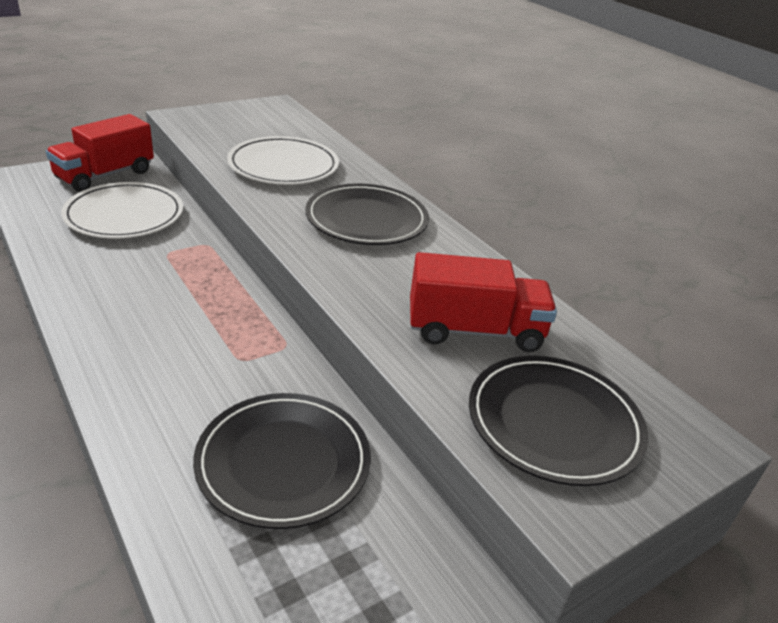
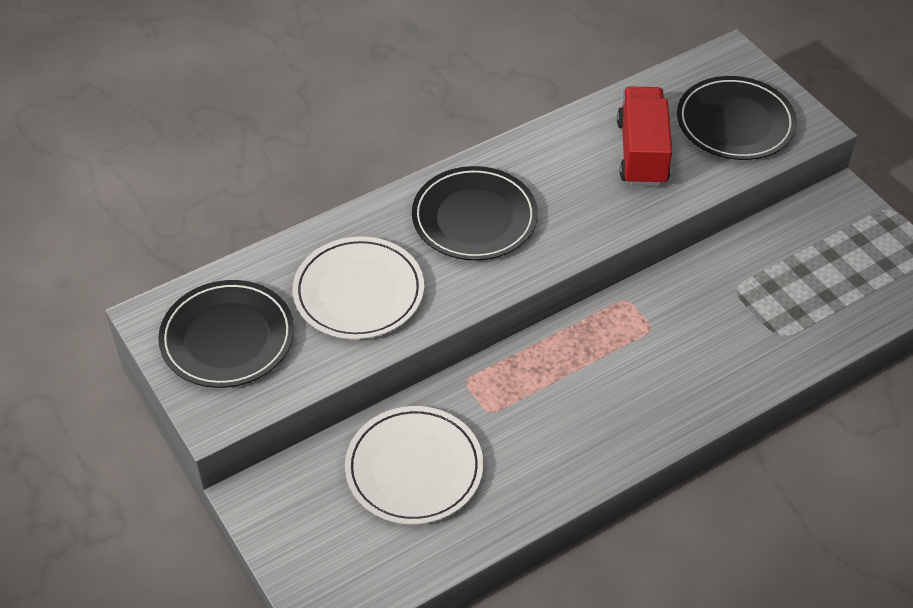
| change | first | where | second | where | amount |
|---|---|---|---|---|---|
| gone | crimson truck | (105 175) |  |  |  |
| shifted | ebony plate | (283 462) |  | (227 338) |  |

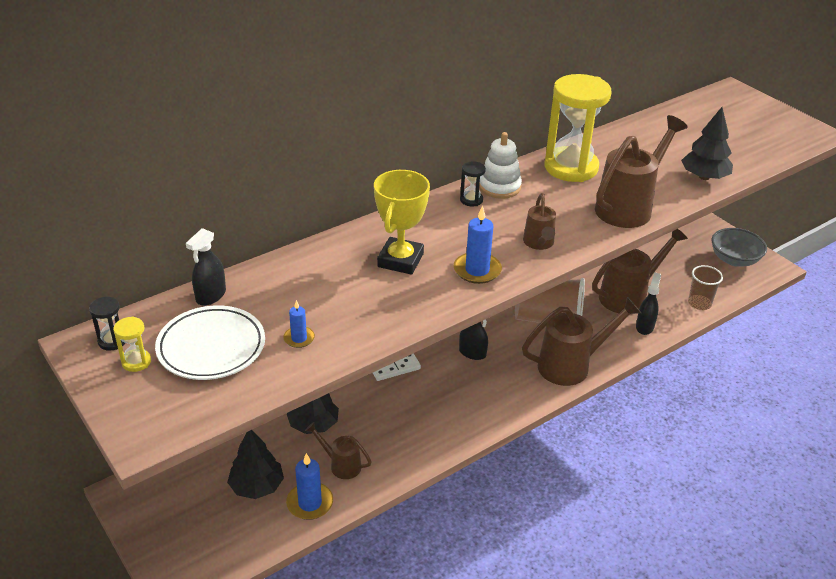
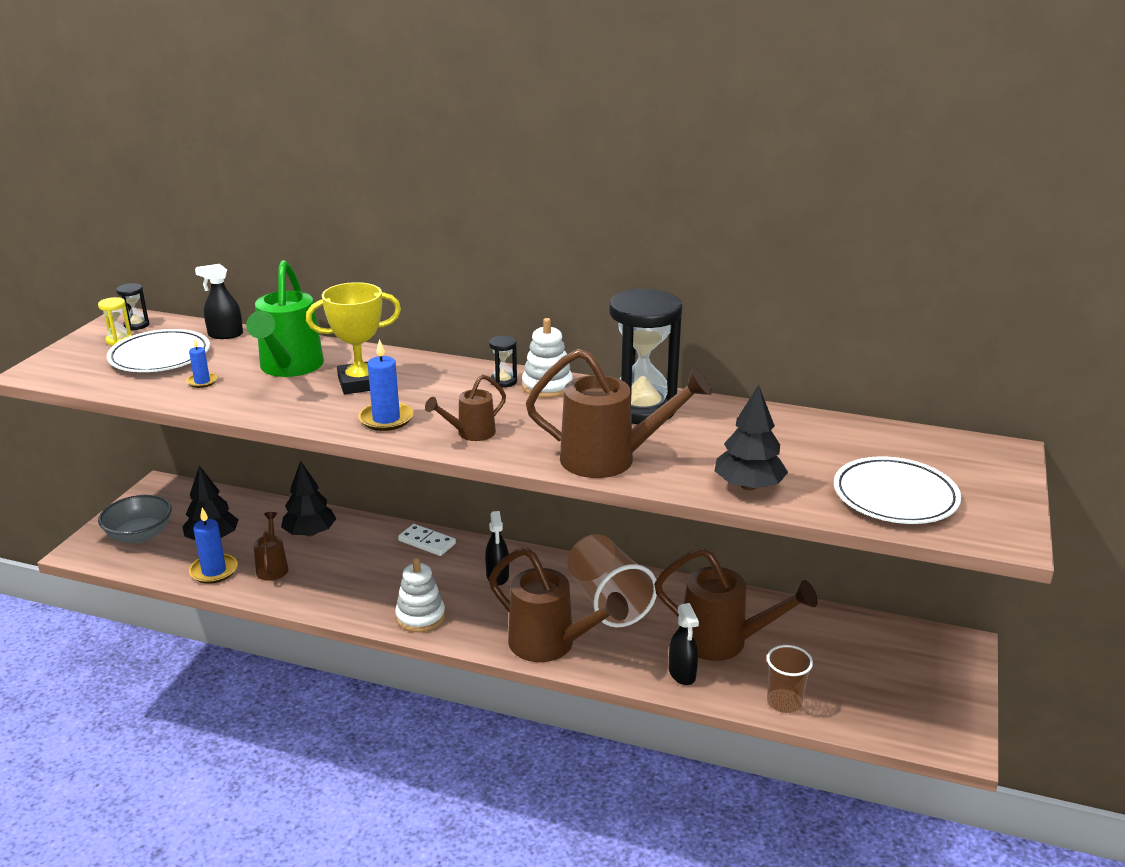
| change | first | where | second | where | amount |
|---|---|---|---|---|---|
| new |  |  | green watering can | (289 368) |  |
| new |  |  | snow-white stacking toy | (420 617) |  |
| new |  |  | snow-white plate | (895 497) |  |
| shifted | ash-grey deep dish | (734 259) |  | (139 535) |  |
| repainted | yellow sandglass | (571 167) | ebony sandglass | (641 409) |  |
| rotated | ebony spray cleaner | (644 326) |  | (682 674) | 90 degrees clockwise |

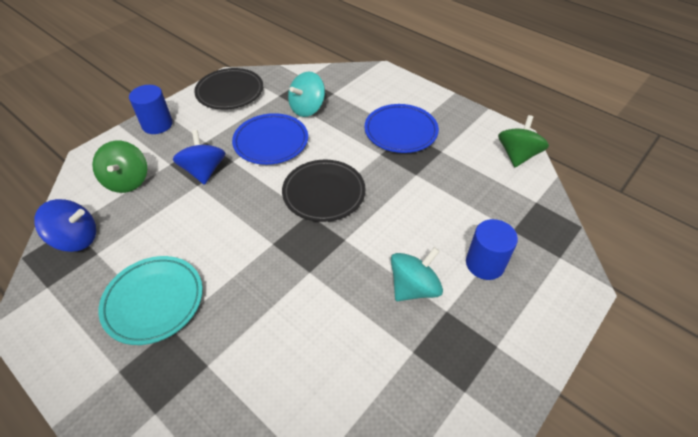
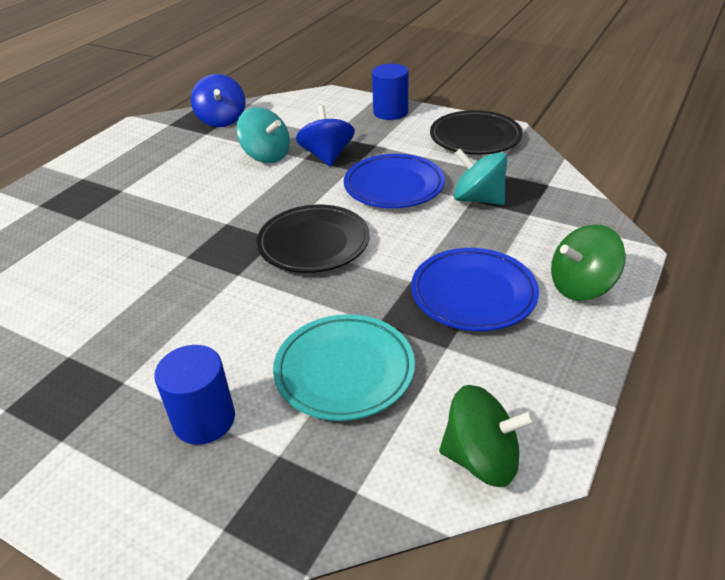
| change | first | where | second | where | amount |
|---|---|---|---|---|---|
| shifted | green toy top | (127 181) |  | (581 286) |  |
| shifted | turquoise plate | (154 301) |  | (344 371) |  |
| shifted | turquoise toy top | (413 287) |  | (266 156) |  |
| rotated | cobalt toy top | (204 171) |  | (327 156) | 75 degrees counterclockwise |

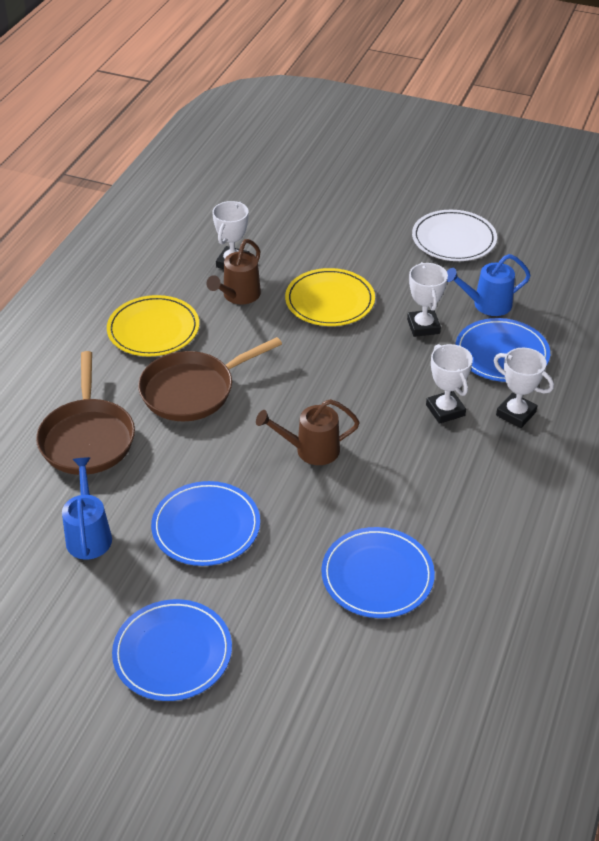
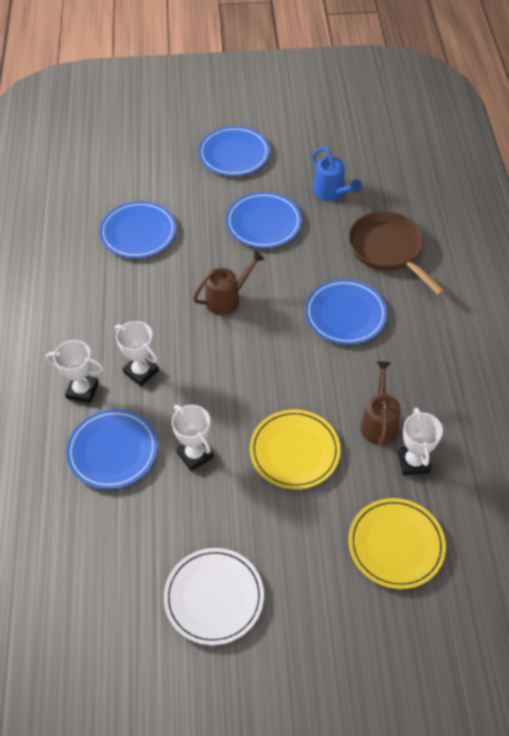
| change | first | where | second | where | amount |
|---|---|---|---|---|---|
| gone | cobalt watering can | (486 305) |  |  |  |
| shifted | yellow plate | (153 329) |  | (396 545) |  |
| swapped | russet frying pan | (193 390) | cobalt plate | (345 314) |  |

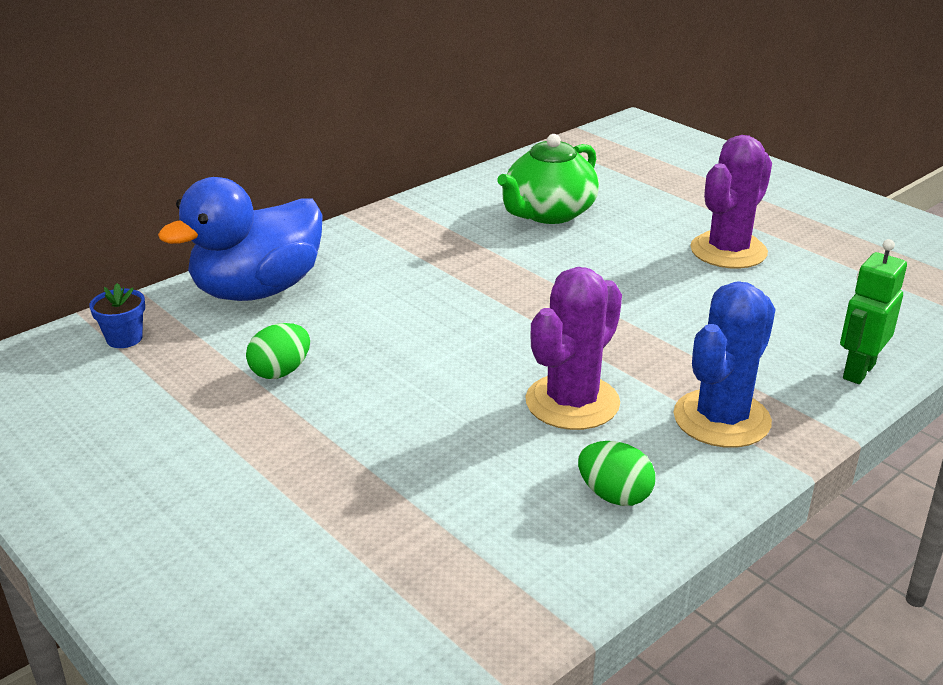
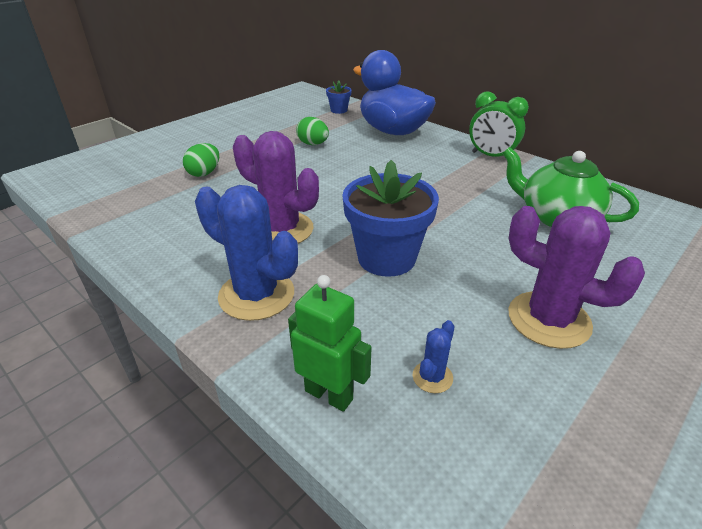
| change | first | where | second | where | amount |
|---|---|---|---|---|---|
| new |  |  | cobalt potted plant | (386 258) |  |
| new |  |  | cobalt prickly plant | (432 377) |  |
| new |  |  | green bedside clock | (491 156) |  |
| shifted | green egg | (614 495) |  | (204 173) |  |

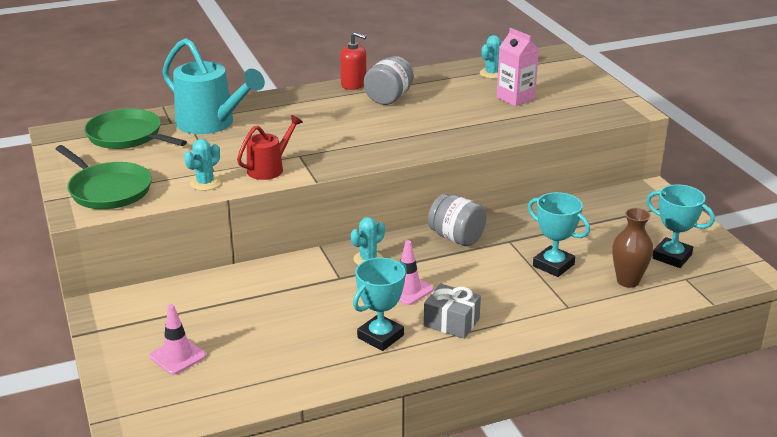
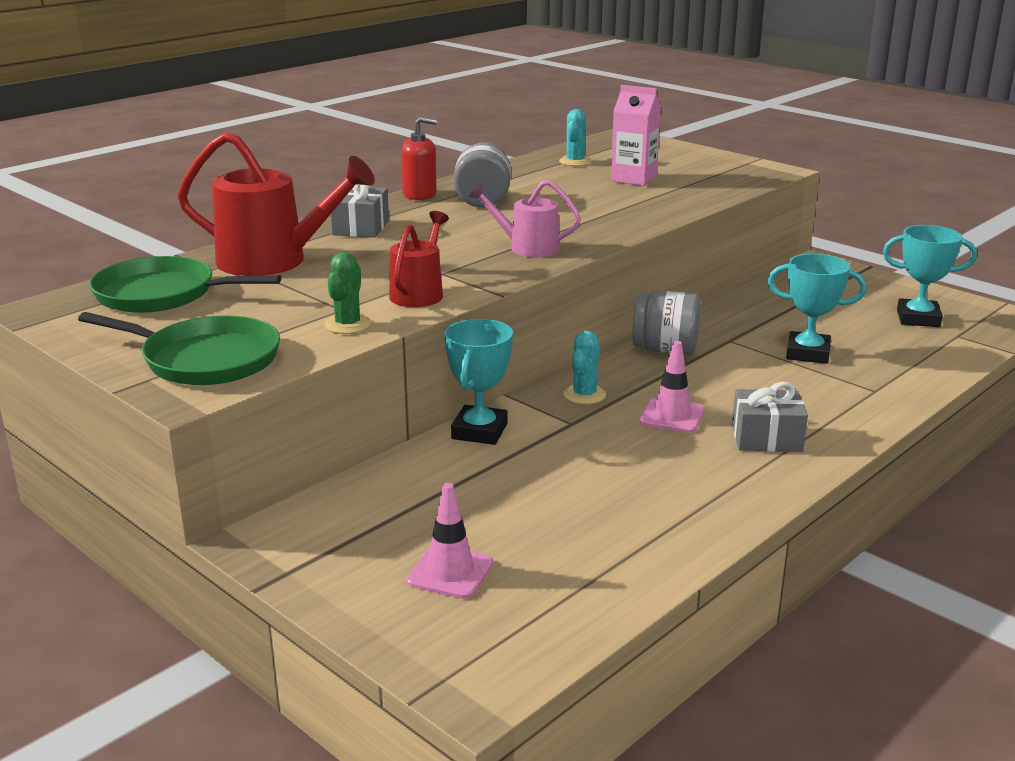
| change | first | where | second | where | amount |
|---|---|---|---|---|---|
| gone | russet flower vase | (628 281) |  |  |  |
| new |  |  | ash-grey wrapped gift | (361 228) |  |
| new |  |  | pink watering can | (527 248) |  |
| shifted | turquoise trophy | (380 336) |  | (479 431) |  |
| repainted | turquoise watering can | (211 124) | crimson watering can | (274 261) |  |
| repainted | turquoise prickly plant | (205 183) | green prickly plant | (347 325) |  |

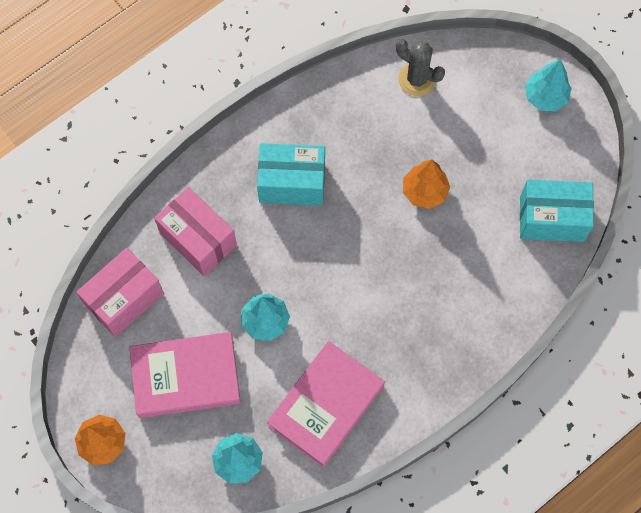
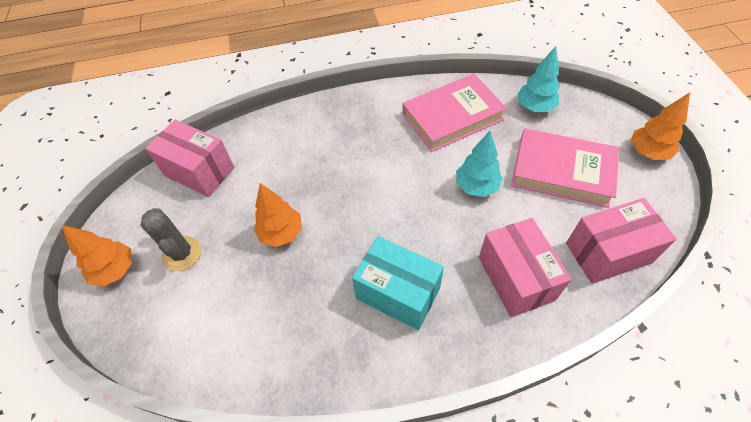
| change | first | where | second | where | amount |
|---|---|---|---|---|---|
| shifted | ash-grey prickly plant | (417 79) |  | (182 254) |  |
| repainted | turquoise parcel | (551 218) | pink parcel | (199 171) |  |
| repainted | turquoise tree | (545 97) | bright orange tree | (115 270) |  |

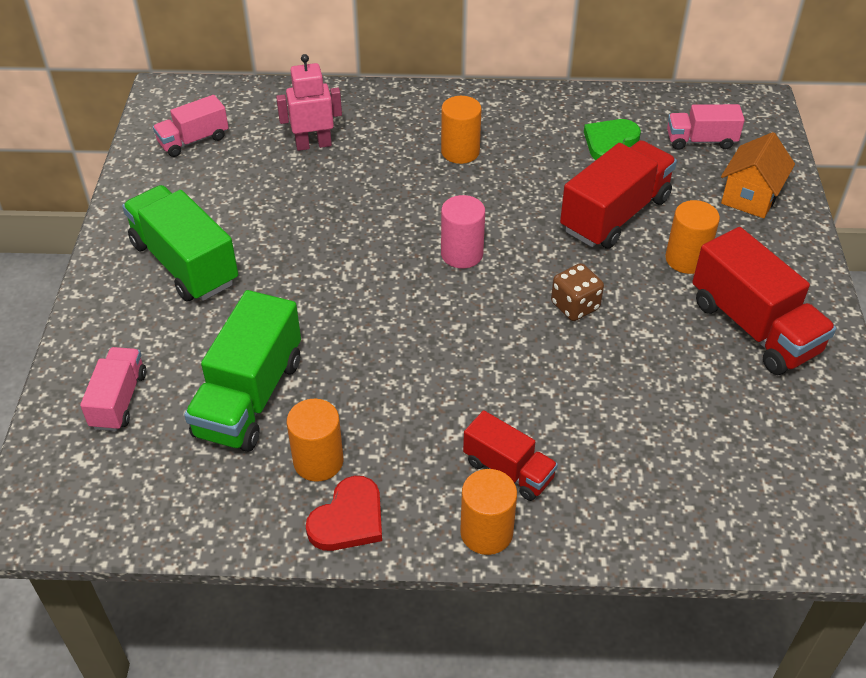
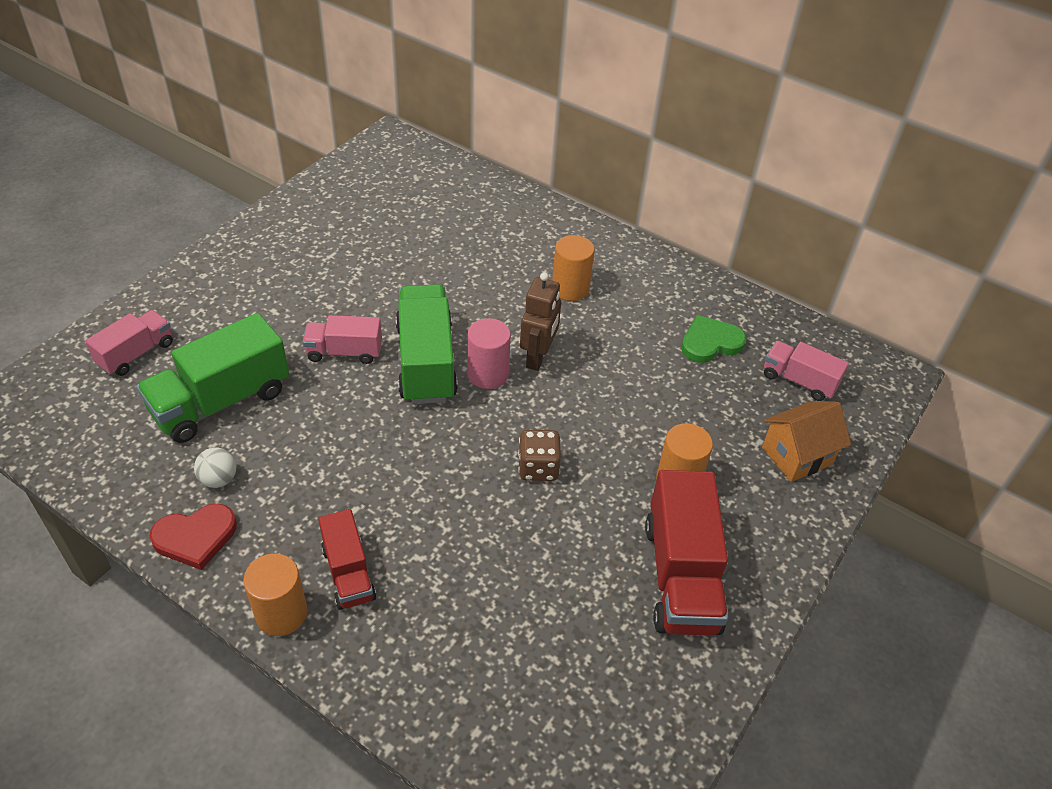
| change | first | where | second | where | amount |
|---|---|---|---|---|---|
| gone | pink robot | (313 144) |  |  |  |
| gone | crimson truck | (615 214) |  |  |  |
| new |  |  | russet robot | (538 357) |  |
| shifted | green truck | (185 263) |  | (426 362) |  |
| shifted | pink truck | (193 140) |  | (344 352) |  |
| swapped | bright orange cylinder shape | (318 461) | snow-white play ball | (219 479) |  |

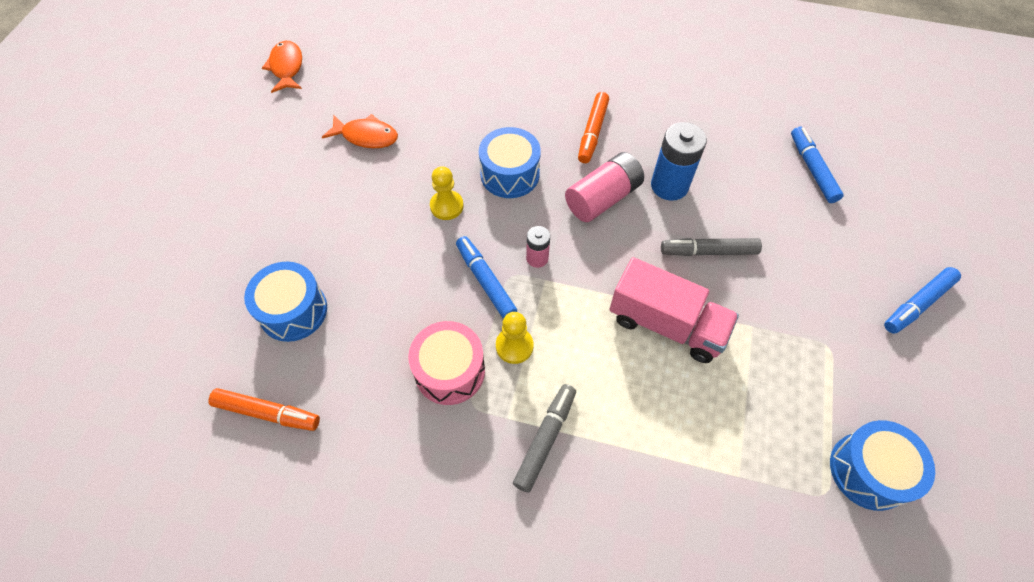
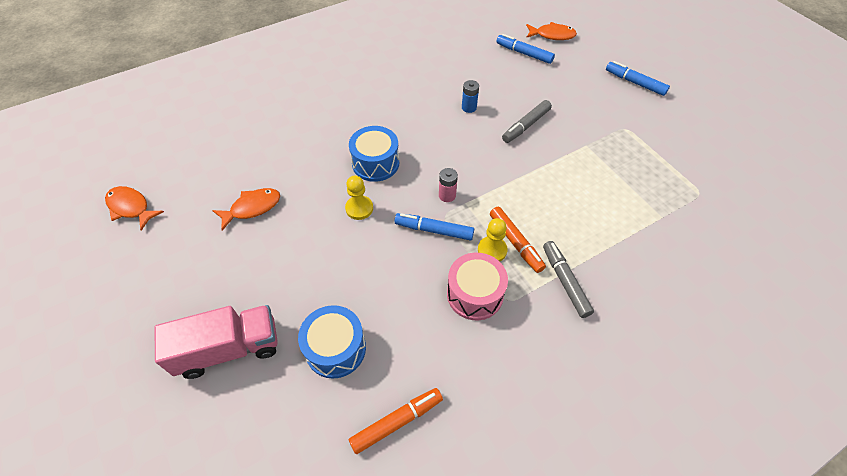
| change | first | where | second | where | amount |
|---|---|---|---|---|---|
| gone | pink battery | (603 198) |  |  |  |
| gone | cobalt snare drum | (868 471) |  |  |  |
| new |  |  | bright orange fish | (552 35) |  |
| shifted | bright orange marker | (592 132) |  | (515 242) |  |
| shifted | pink truck | (666 324) |  | (229 349) |  |
| rotated | cobalt marker | (917 304) |  | (635 83) | 120 degrees clockwise |
| scaled | cobalt battery | (669 186) |  | (469 107) | x0.55 |

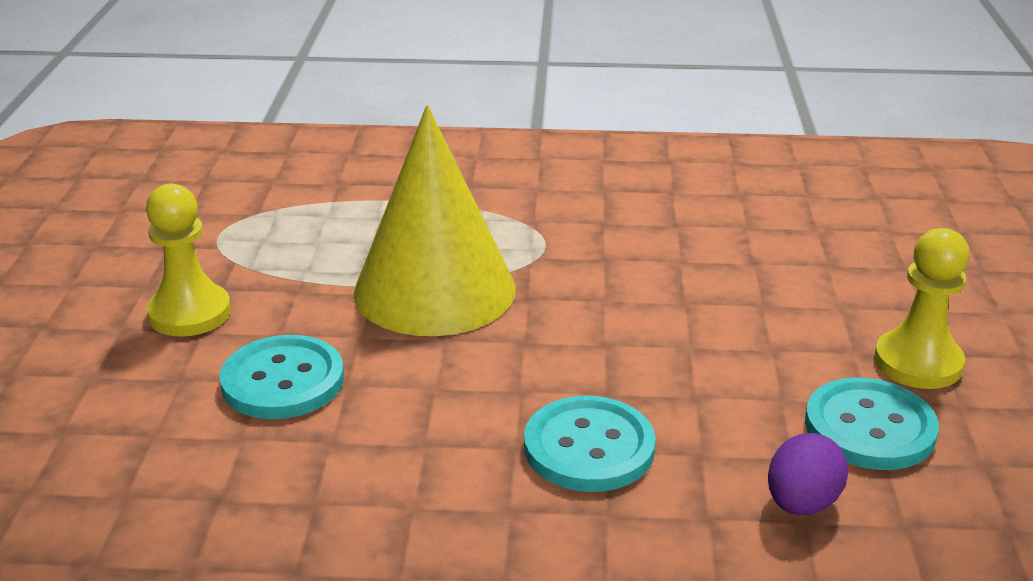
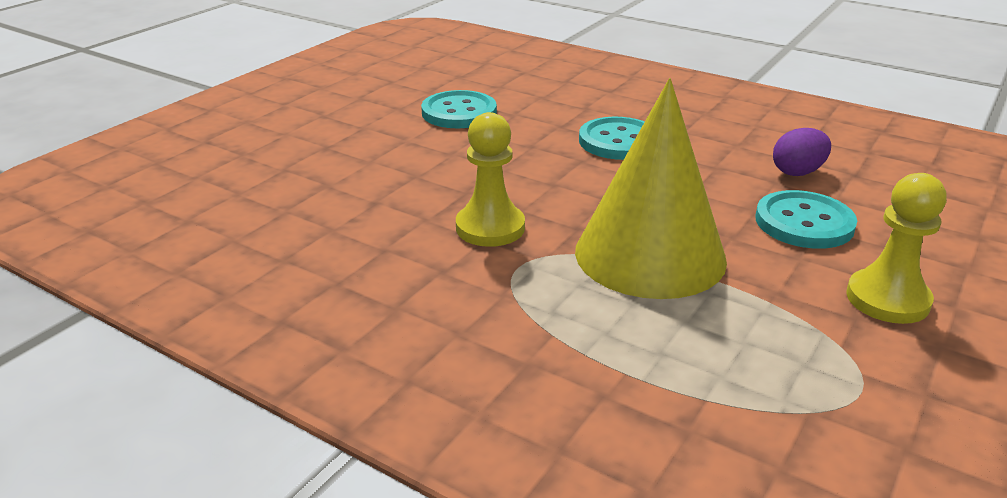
| change | first | where | second | where | amount |
|---|---|---|---|---|---|
| shifted | purple egg | (802 503) |  | (797 172) |  |
| shifted | yellow pawn | (918 363) |  | (490 228) |  |

